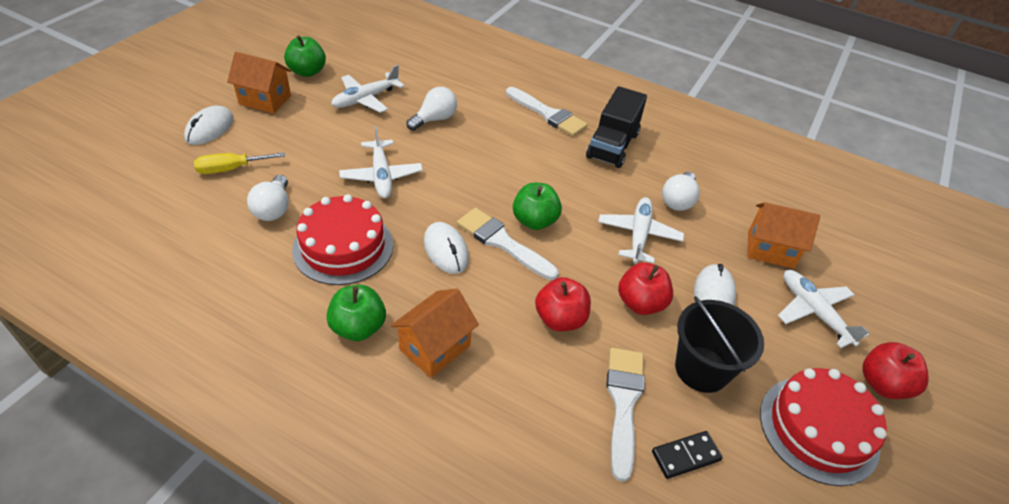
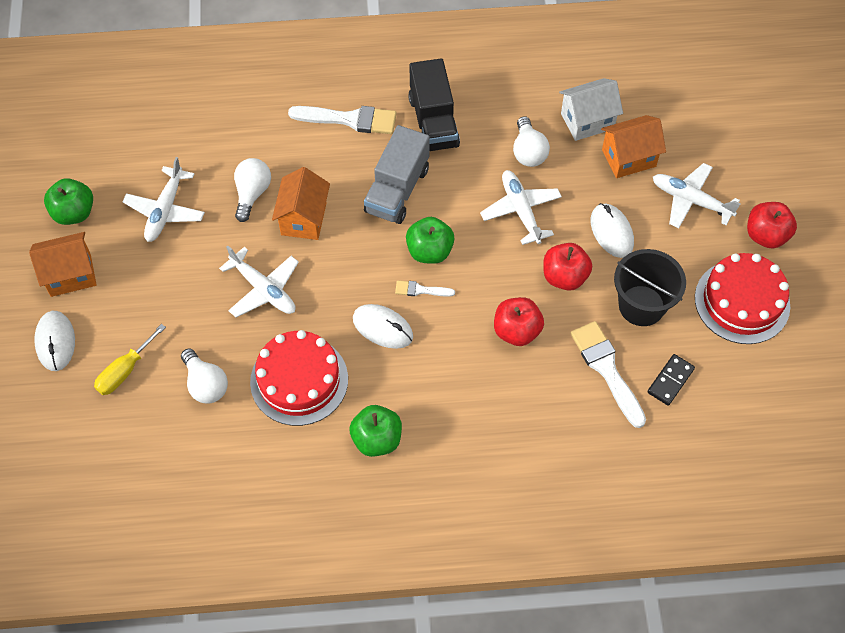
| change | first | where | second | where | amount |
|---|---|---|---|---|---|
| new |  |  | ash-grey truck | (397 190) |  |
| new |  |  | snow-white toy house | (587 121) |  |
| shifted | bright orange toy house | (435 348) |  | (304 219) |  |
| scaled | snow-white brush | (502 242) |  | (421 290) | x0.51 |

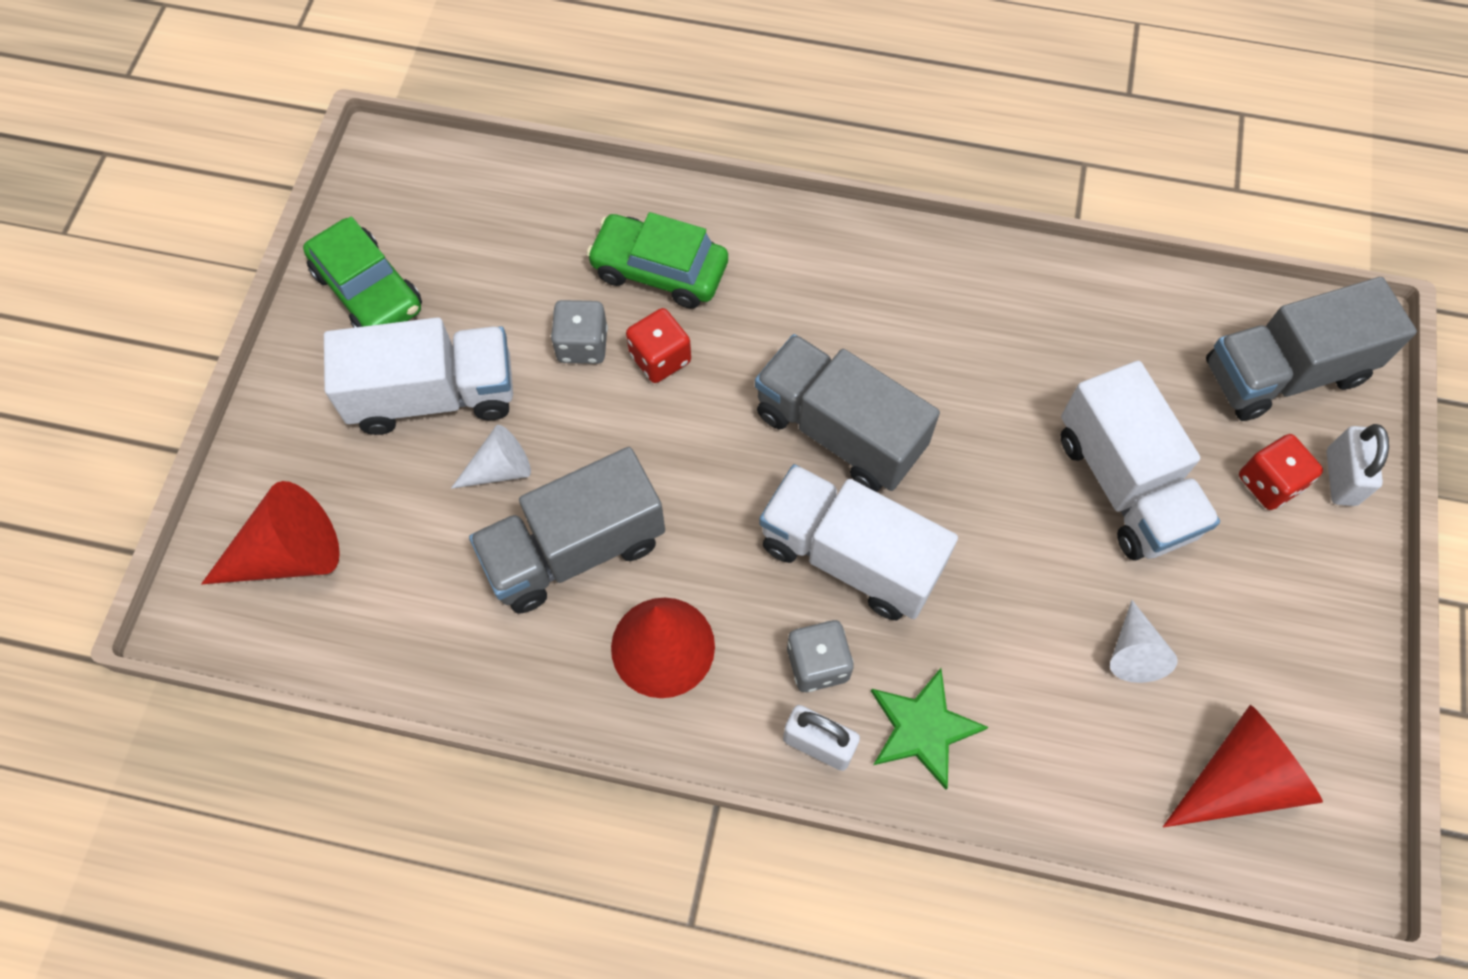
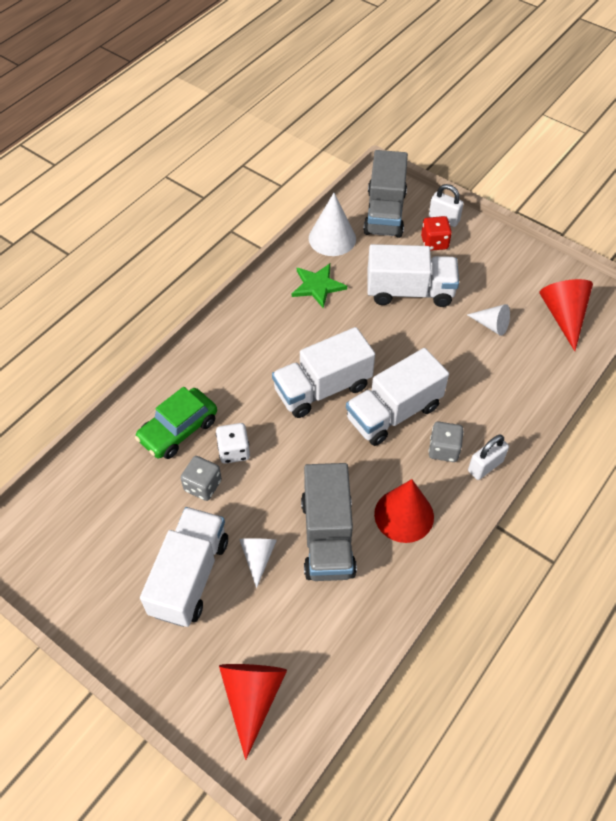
| change | first | where | second | where | amount |
|---|---|---|---|---|---|
| gone | green toy car | (368 290) |  |  |  |
| new |  |  | snow-white cone | (332 238) |  |
| shifted | green star | (922 728) |  | (317 286) |  |
| repainted | crimson dice | (660 358) | snow-white dice | (234 451) |  |
| repainted | ash-grey truck | (839 431) | snow-white truck | (322 388) |  |

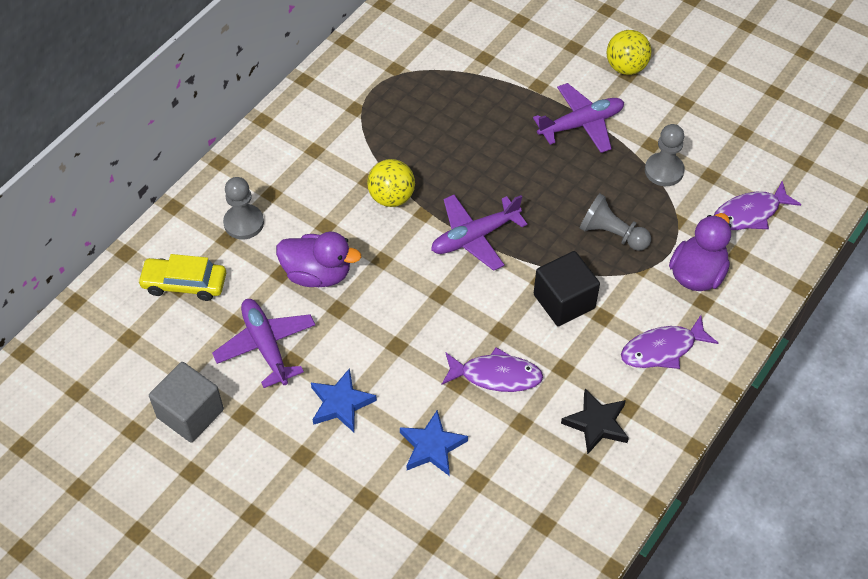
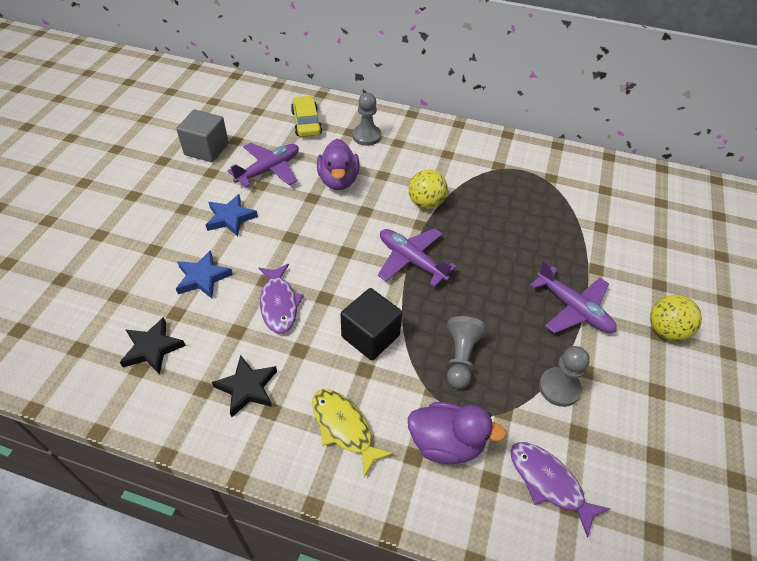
| change | first | where | second | where | amount |
|---|---|---|---|---|---|
| new |  |  | ebony star | (152 348) |  |
| repainted | purple fish | (662 349) | yellow fish | (344 428) |  |

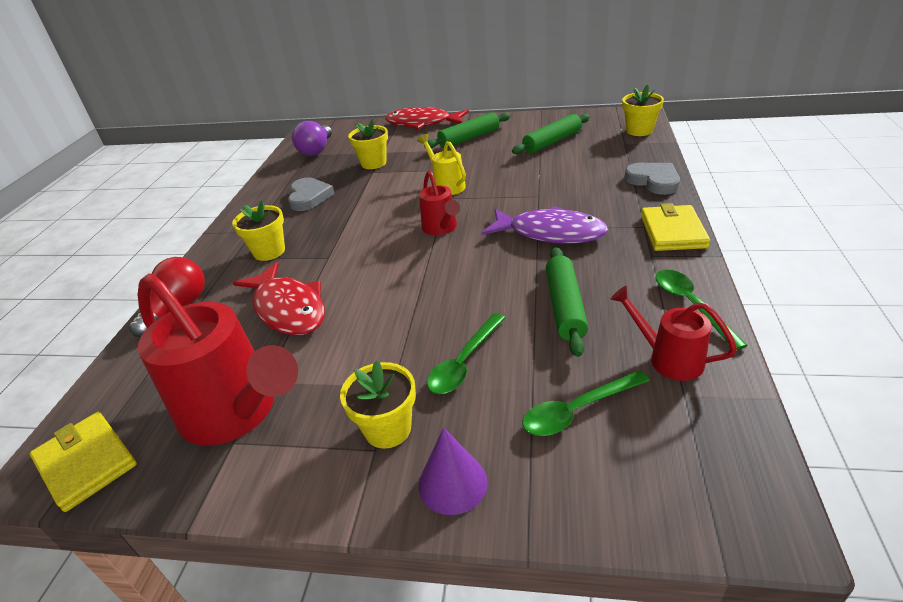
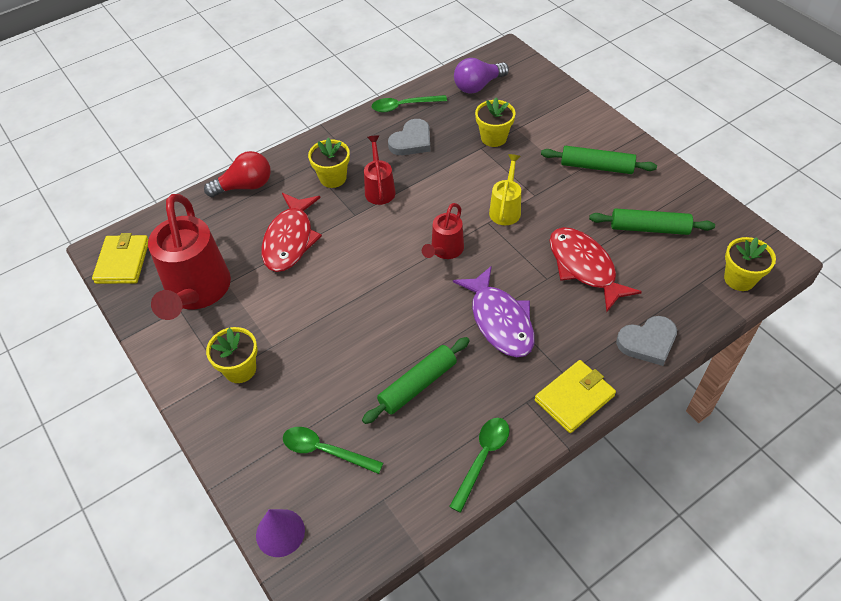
| change | first | where | second | where | amount |
|---|---|---|---|---|---|
| shifted | crimson fish | (422 123) |  | (584 267) |  |
| shifted | purple cone | (452 483) |  | (280 532) |  |
| shifted | green tablespoon | (464 362) |  | (403 106) |  |
| shifted | crimson watering can | (668 358) |  | (379 189) |  |
| rotated | ash-grey love heart | (653 181) |  | (647 342) | 60 degrees clockwise |

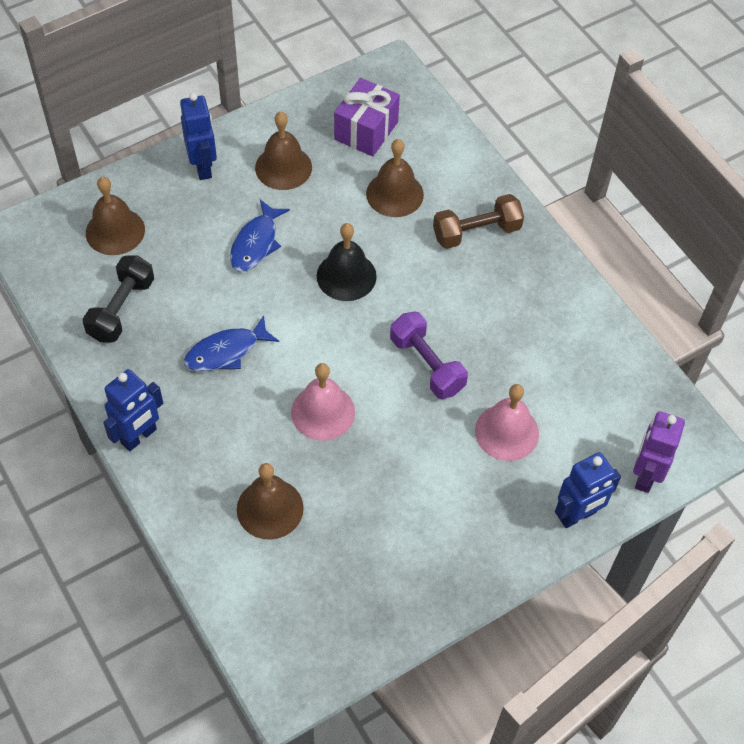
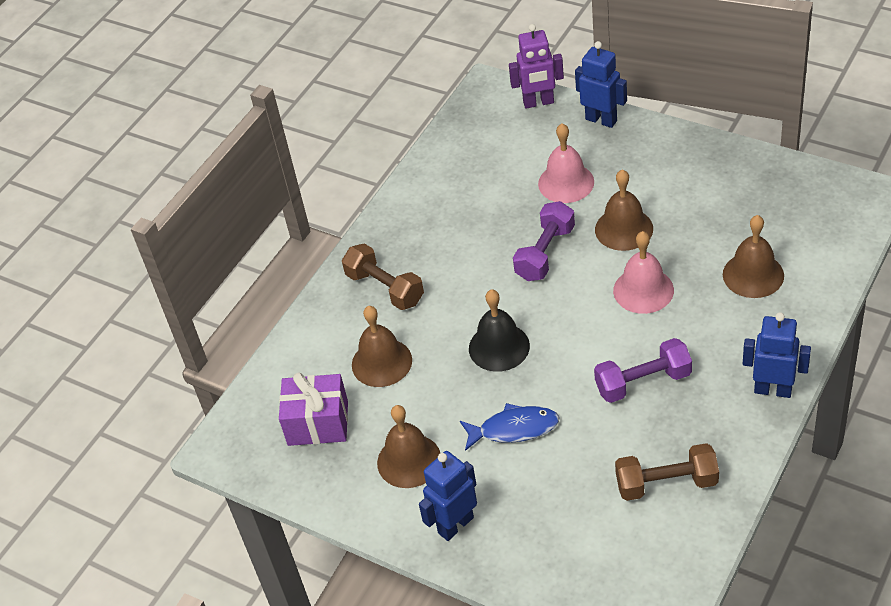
| change | first | where | second | where | amount |
|---|---|---|---|---|---|
| shifted | russet bell | (115 231) |  | (624 229) |  |
| swapped | cobalt fish | (226 351) | purple free weight | (643 382) |  |
| repainted | ebony free weight | (121 309) | russet free weight | (666 483) |  |

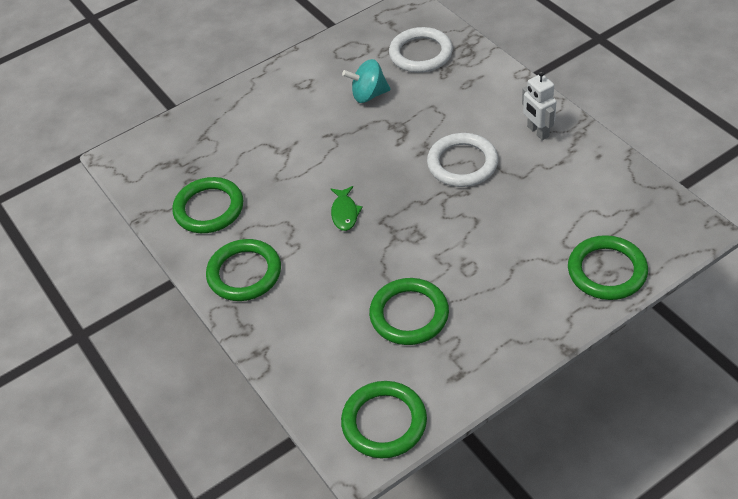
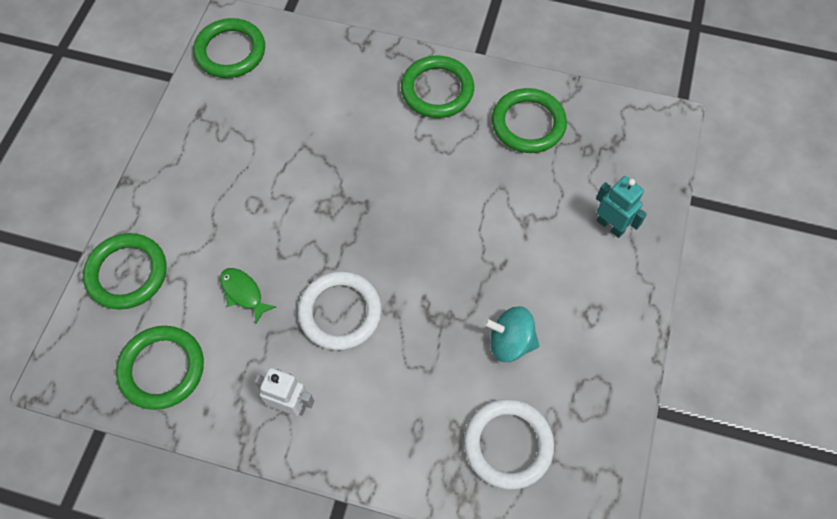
| change | first | where | second | where | amount |
|---|---|---|---|---|---|
| new |  |  | turquoise robot | (610 226) |  |
| shifted | green fish | (345 213) |  | (243 293) |  |
| shifted | green ring | (409 314) |  | (162 369) |  |
| rotated | turquoise toy top | (368 95) |  | (510 342) | 120 degrees counterclockwise |

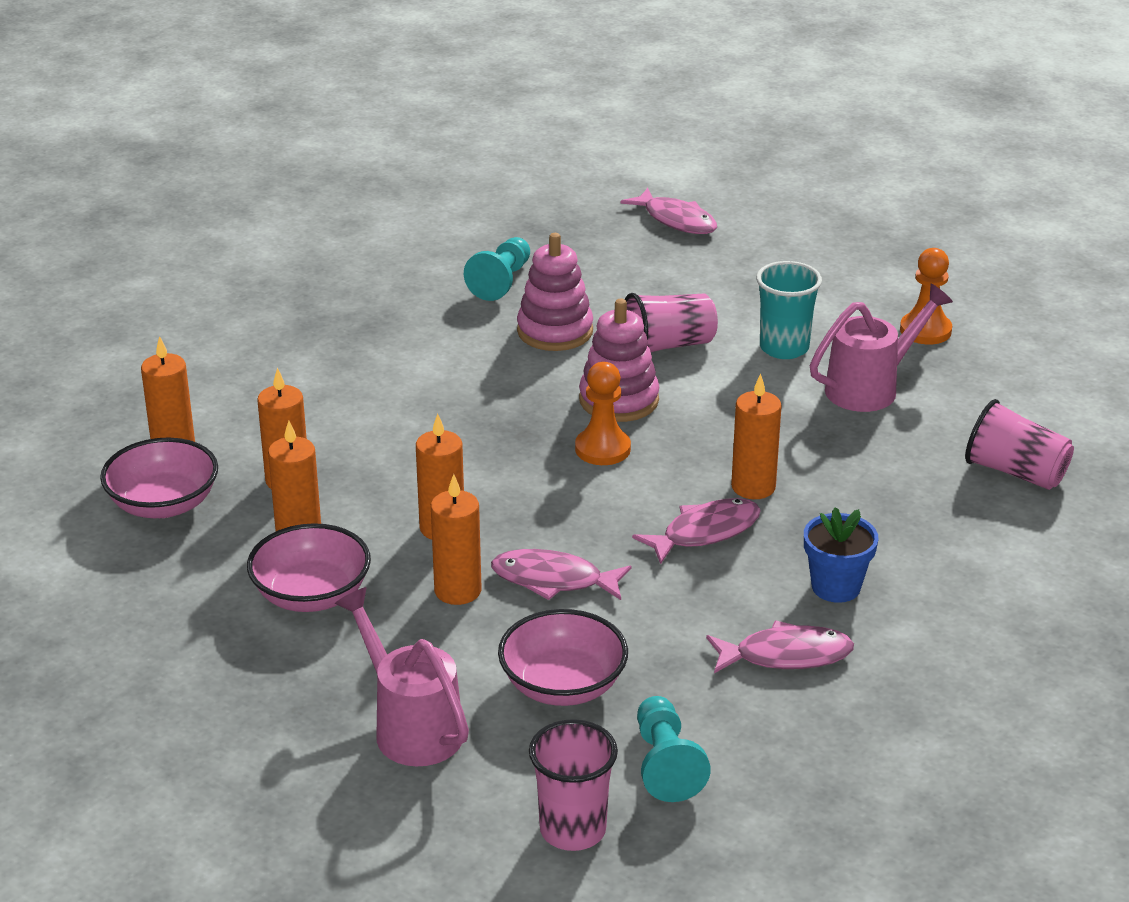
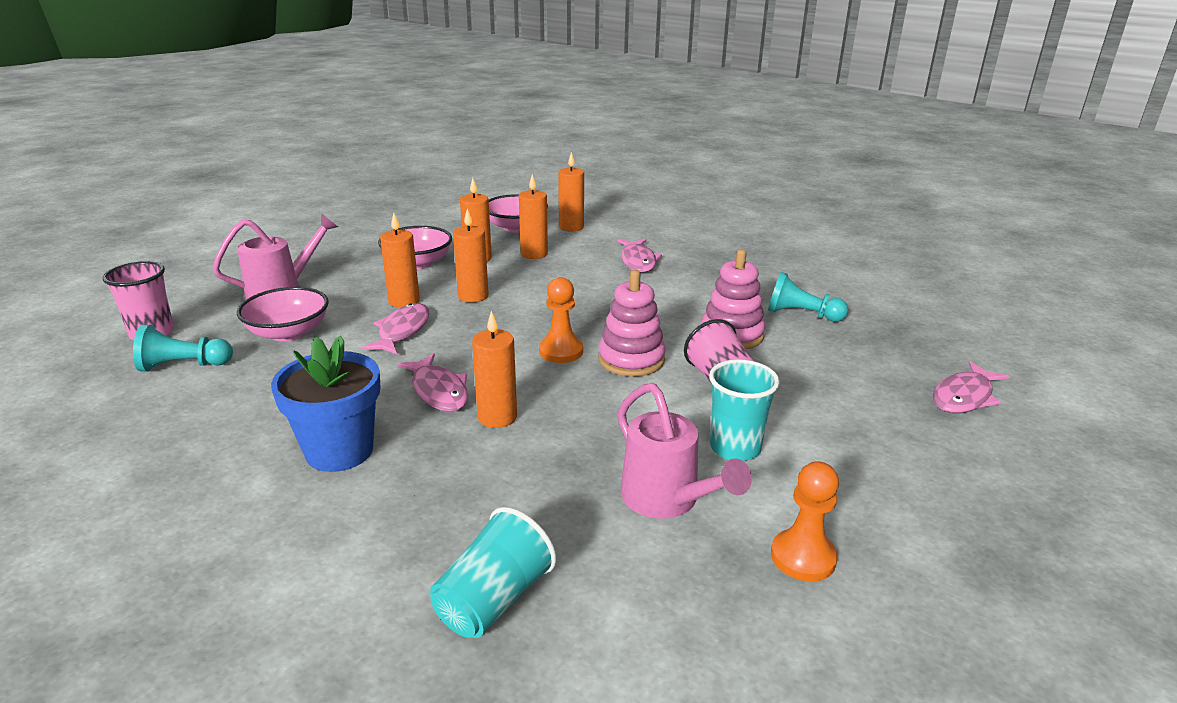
| change | first | where | second | where | amount |
|---|---|---|---|---|---|
| shifted | pink fish | (786 655) |  | (638 261) |  |
| repainted | pink cup | (1015 472) | turquoise cup | (493 600) |  |
| scaled | cobalt potted plant | (836 587) |  | (339 451) | x1.51 |

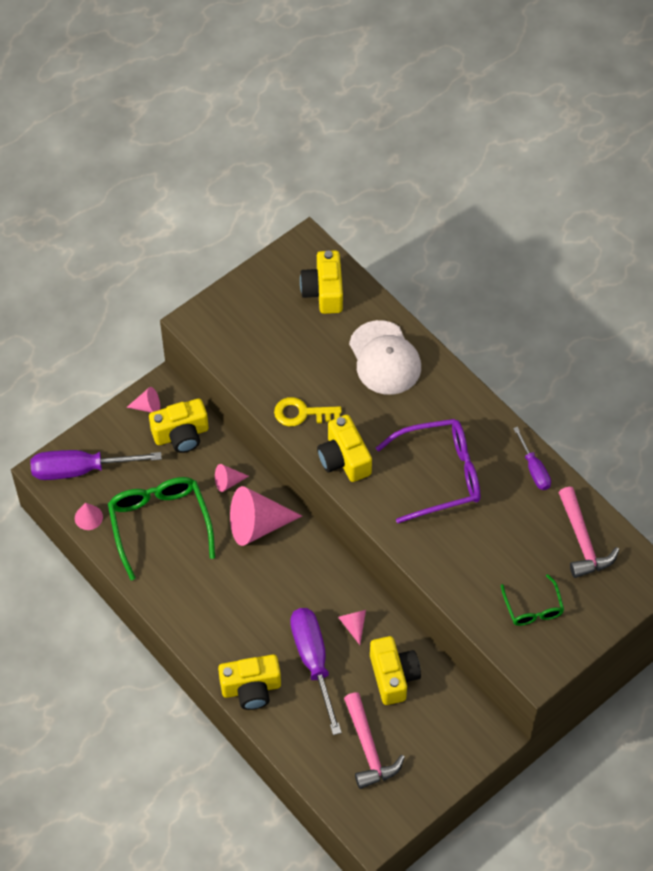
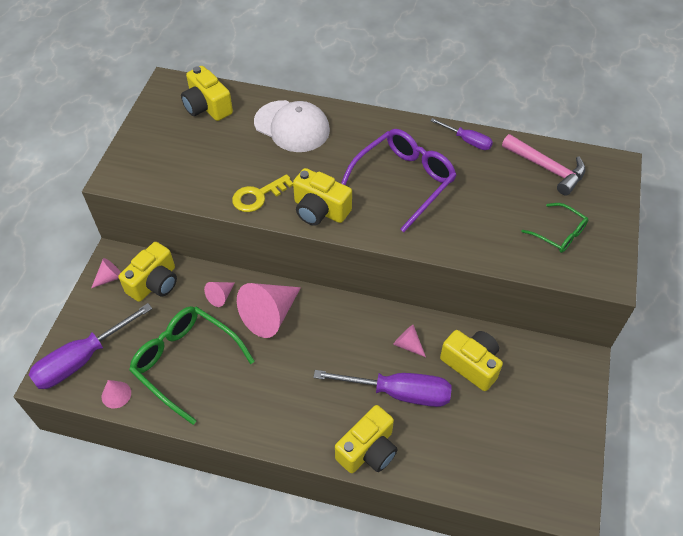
| change | first | where | second | where | amount |
|---|---|---|---|---|---|
| gone | pink hammer | (369 749) |  |  |  |
| rotated | purple flat screwdriver | (313 660) |  | (400 393) | 150 degrees clockwise |

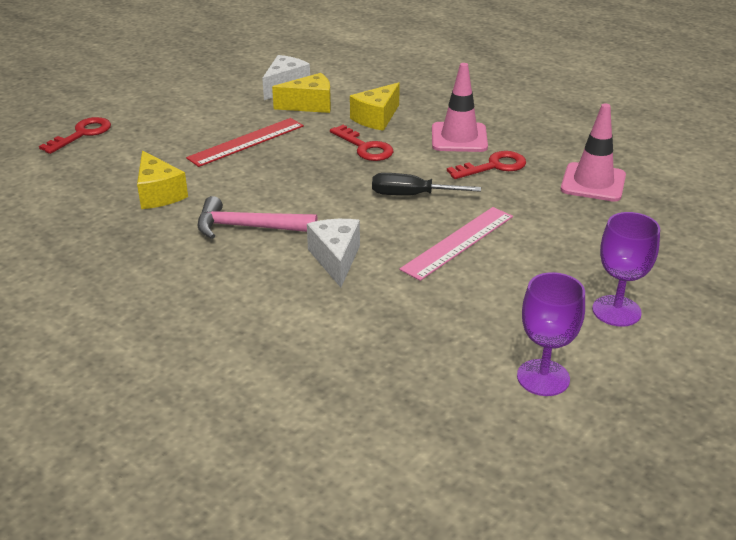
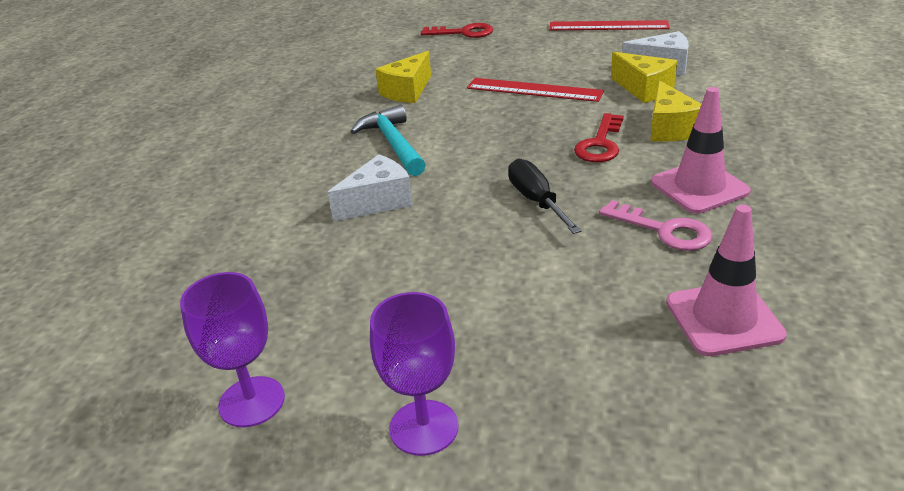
| change | first | where | second | where | amount |
|---|---|---|---|---|---|
| gone | pink ruler | (458 242) |  |  |  |
| new |  |  | crimson ruler | (608 26) |  |
| repainted | pink hammer | (248 227) | turquoise hammer | (393 144) |  |
| repainted | crimson latchkey | (493 166) | pink latchkey | (664 230) |  |
| rotated | yellow cheese | (376 118) |  | (670 128) | 105 degrees counterclockwise |

